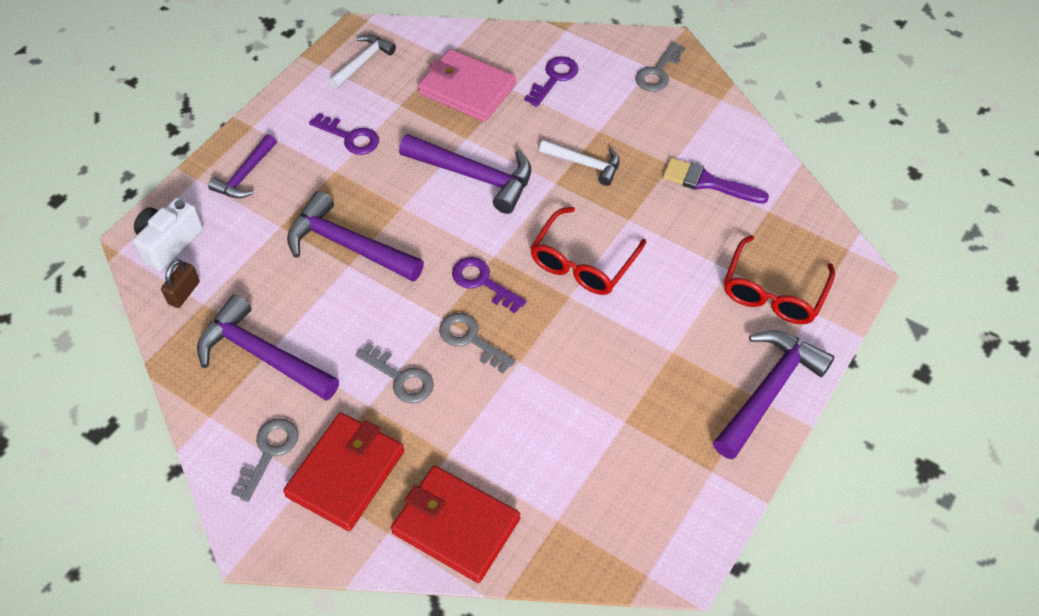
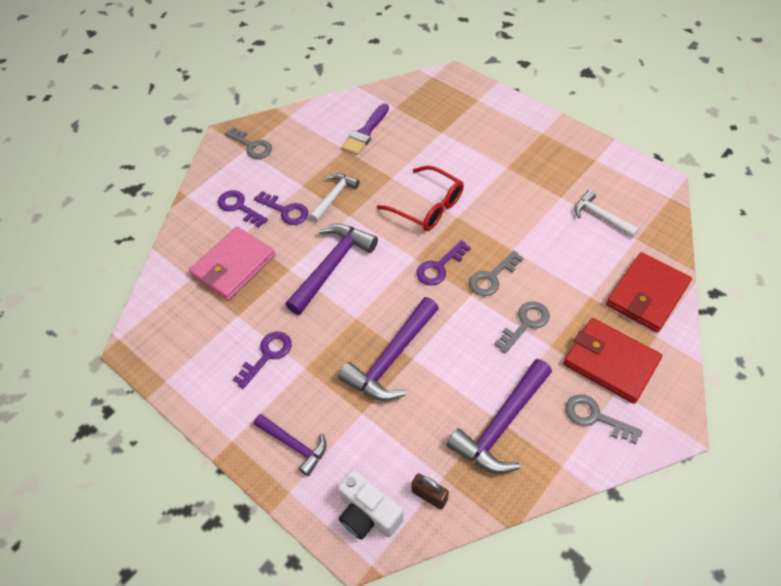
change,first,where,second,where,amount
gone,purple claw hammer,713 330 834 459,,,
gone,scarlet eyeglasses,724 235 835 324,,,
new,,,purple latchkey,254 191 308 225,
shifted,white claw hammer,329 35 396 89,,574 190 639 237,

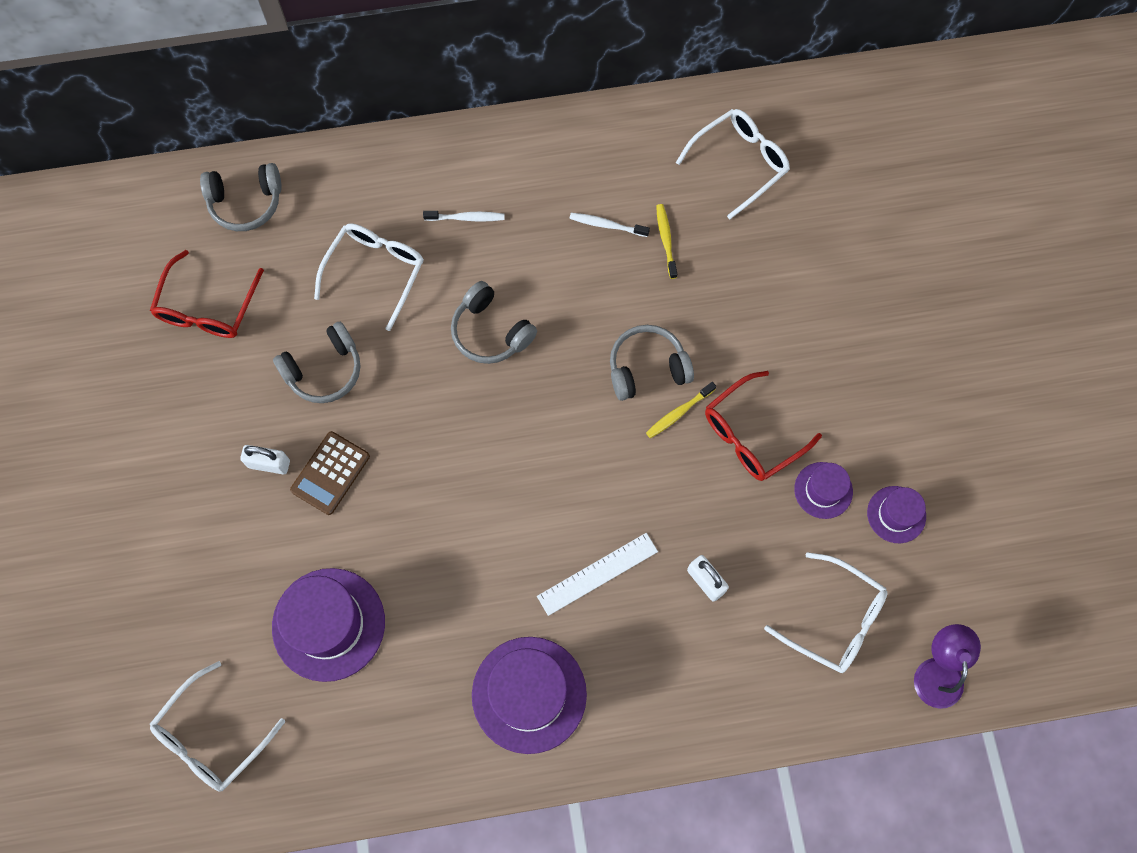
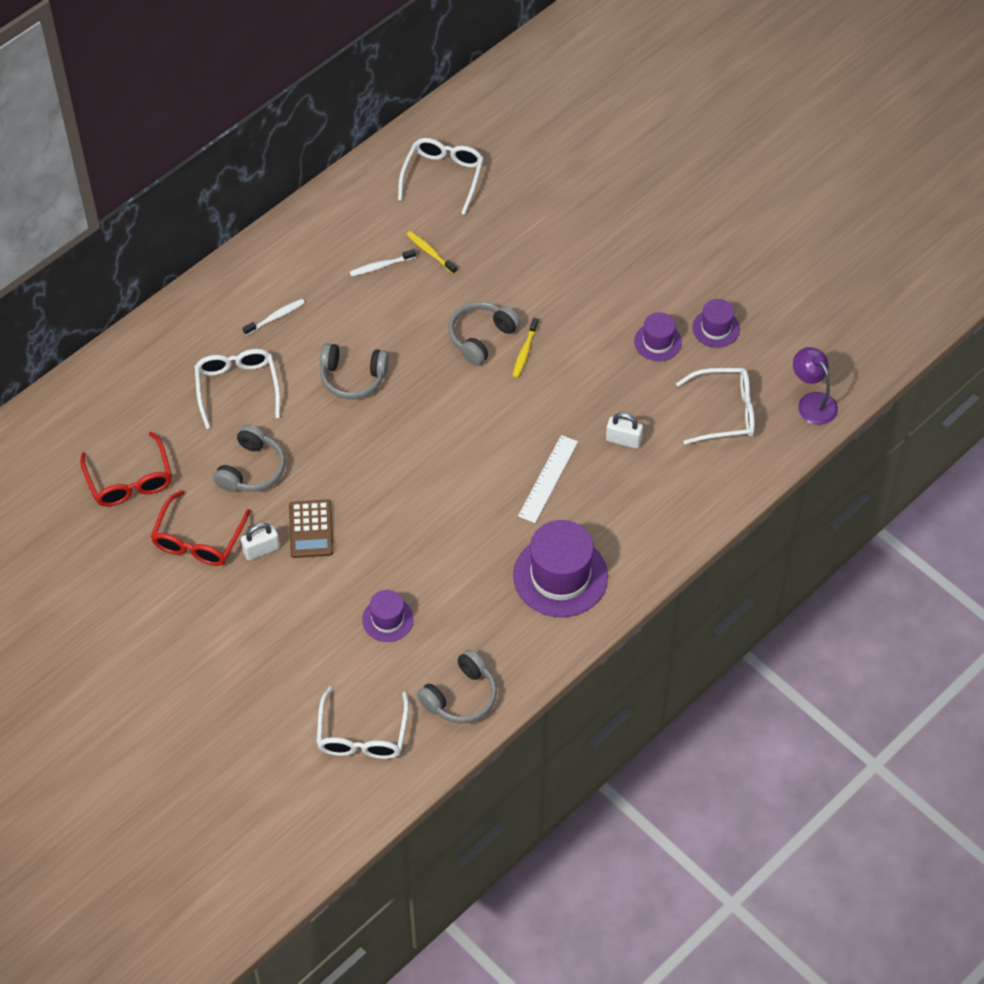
change,first,where,second,where,amount
shifted,gray headphones,200 163 282 231,,417 649 497 724,
shifted,scarlet eyeglasses,705 371 822 481,,150 490 251 566,
scaled,purple top hat,272 568 385 682,,362 590 414 642,x0.53

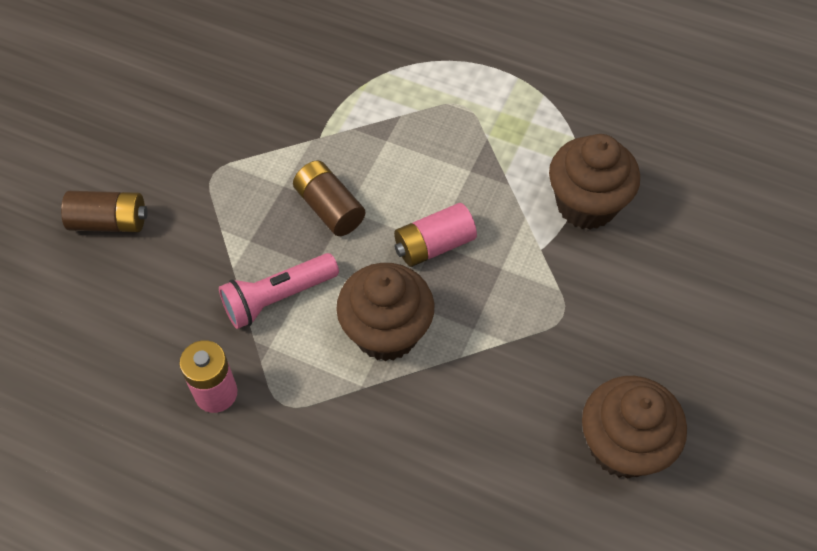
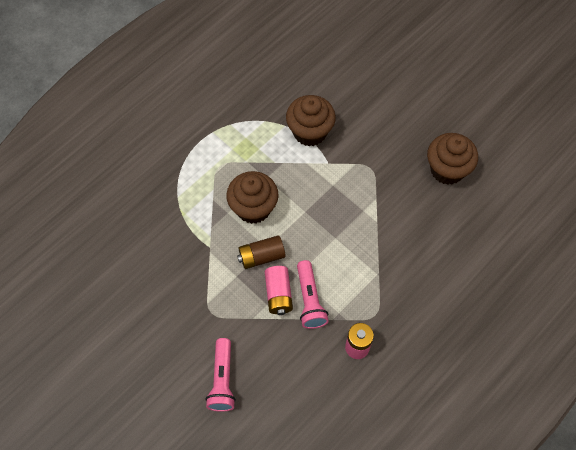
change,first,where,second,where,amount
shifted,brown cupcake,336 263 434 361,,226 171 279 224,
shifted,rosy power cell,394 203 477 267,,265 266 293 315,
swapped,brown power cell,61 191 148 232,rosy pocket torch,205 338 236 412,

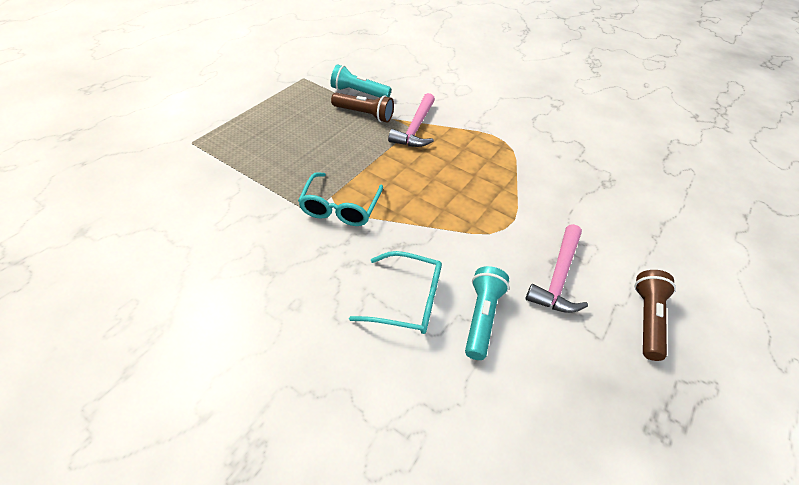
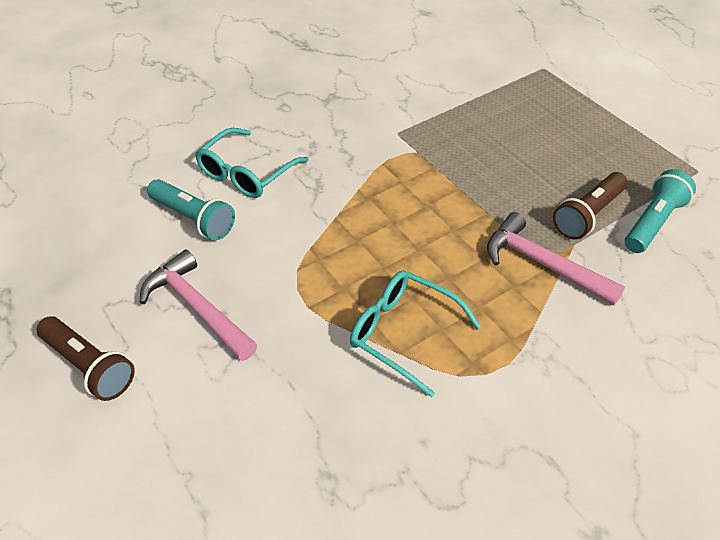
change,first,where,second,where,amount
shifted,turquoise eyeglasses,298 172 383 226,,350 271 481 397,

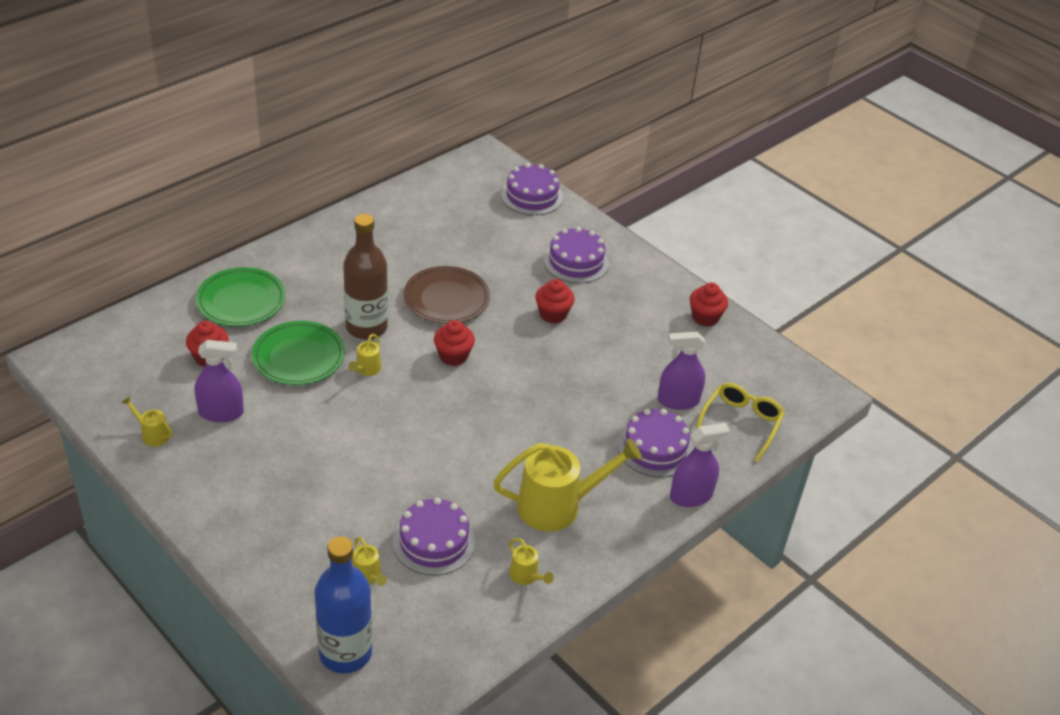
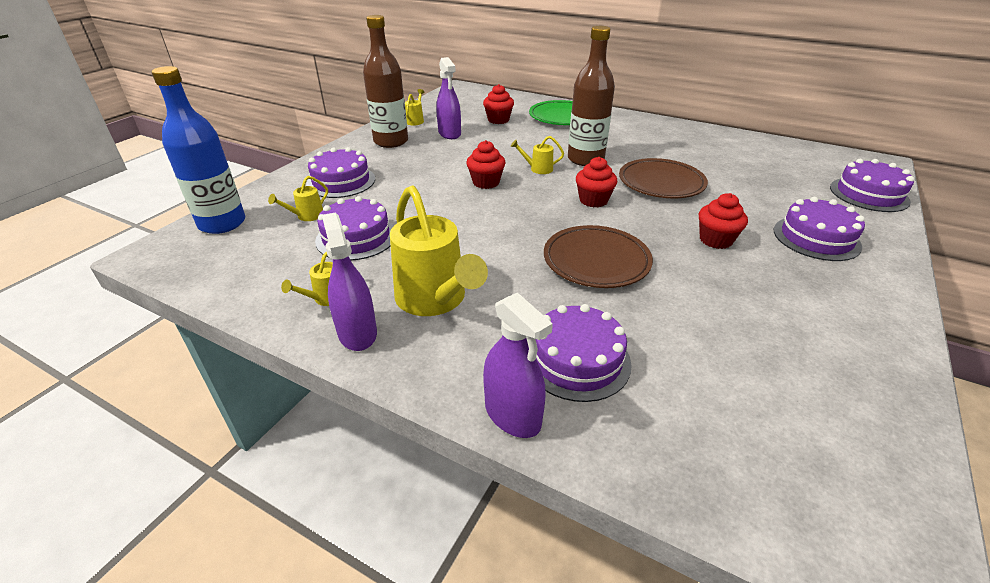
change,first,where,second,where,amount
gone,green flat dish,252 321 345 385,,,
gone,bright yellow eyeglasses,696 383 785 462,,,
new,,,purple layer cake,306 147 375 198,
new,,,brown flask,363 15 408 148,
new,,,brown flat dish,544 225 653 288,
shifted,purple spray bottle,658 332 705 410,,322 213 377 351,
shifted,scarlet cupcake,690 282 728 327,,467 140 505 189,

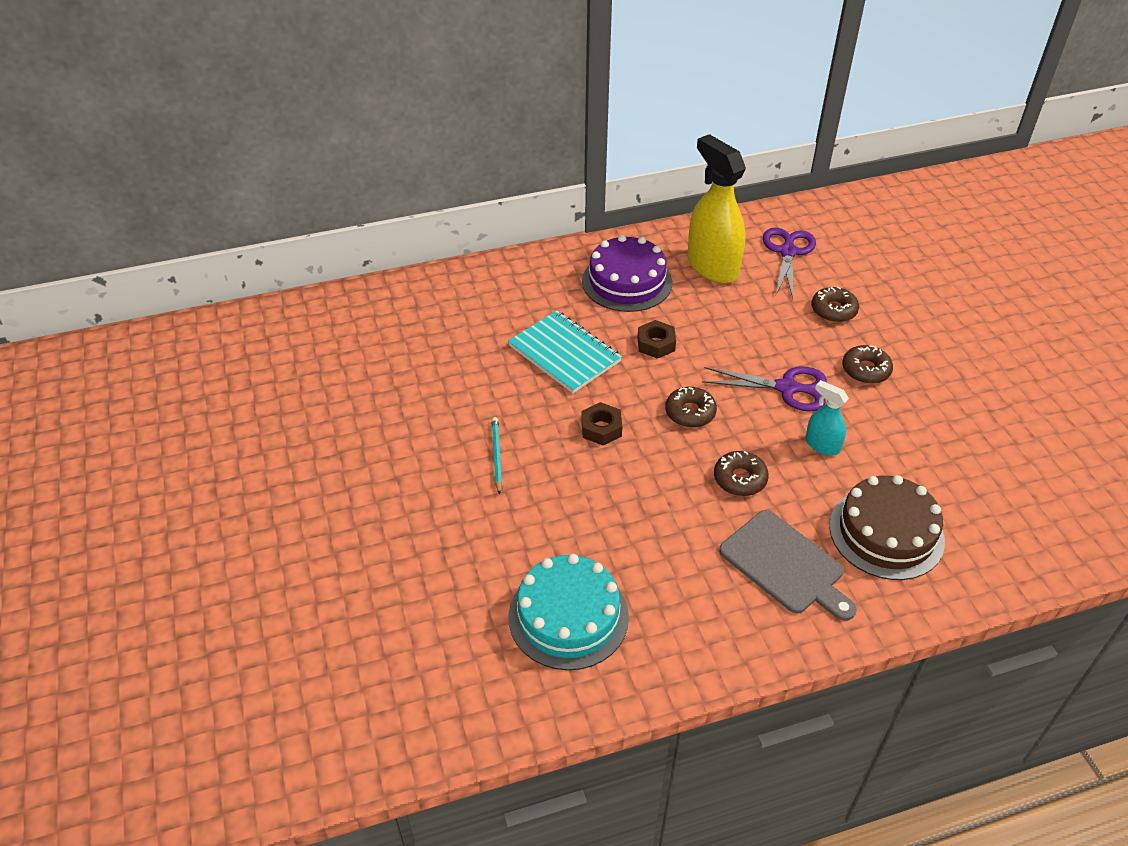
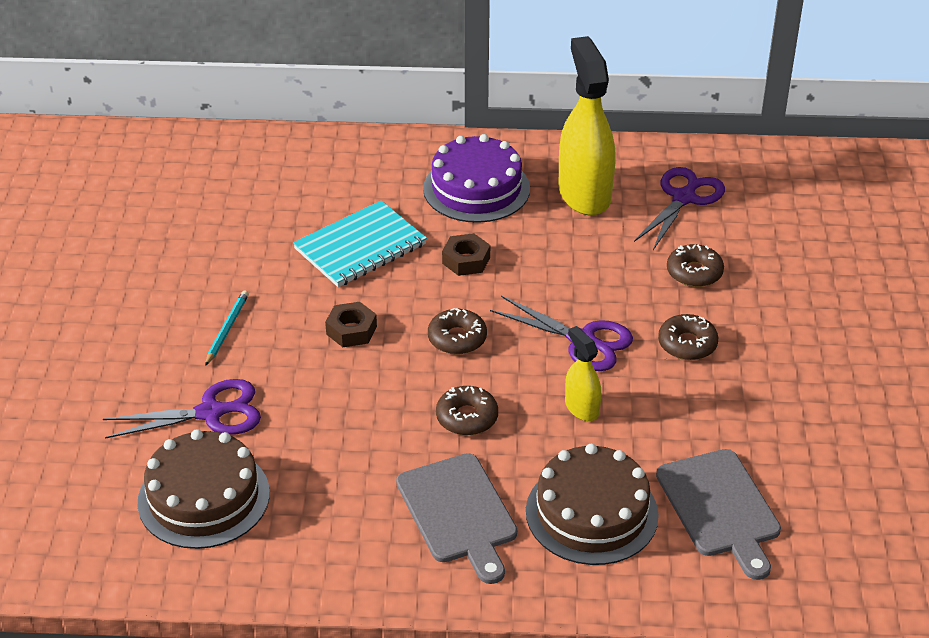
change,first,where,second,where,amount
new,,,purple shears,103 379 261 439,
new,,,gray chopping board,656 449 781 580,
repainted,turquoise layer cake,508 554 629 670,brown layer cake,138 429 270 549,
repainted,turquoise spray bottle,805 380 849 456,bright yellow spray bottle,565 326 601 421,
rotated,turquoise exercise book,508 310 622 393,,293 200 427 287,75 degrees clockwise

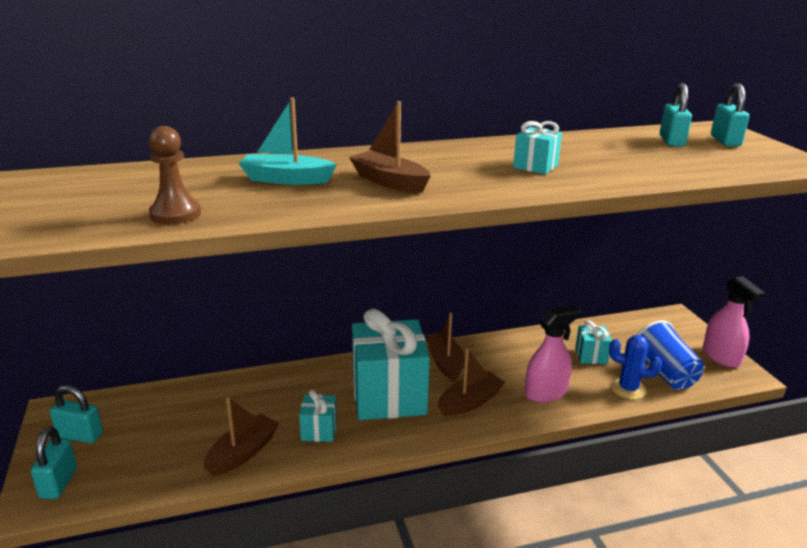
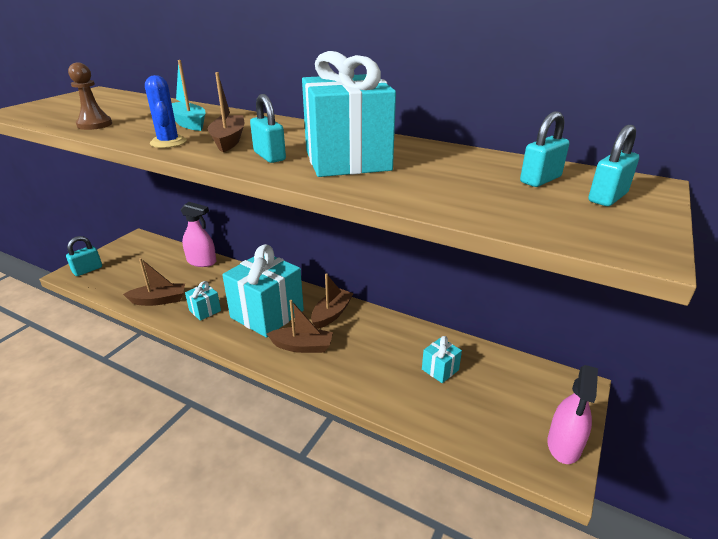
change,first,where,second,where,amount
gone,blue cup,637 320 704 390,,,
shifted,turquoise small lock,50 385 103 443,,250 94 286 163,
shifted,rosy spray bottle,525 306 581 403,,180 202 216 267,
shifted,blue cactus,609 335 662 399,,145 75 187 148,
scaled,turquoise wrapped gift,513 121 562 174,,302 51 396 177,x2.26

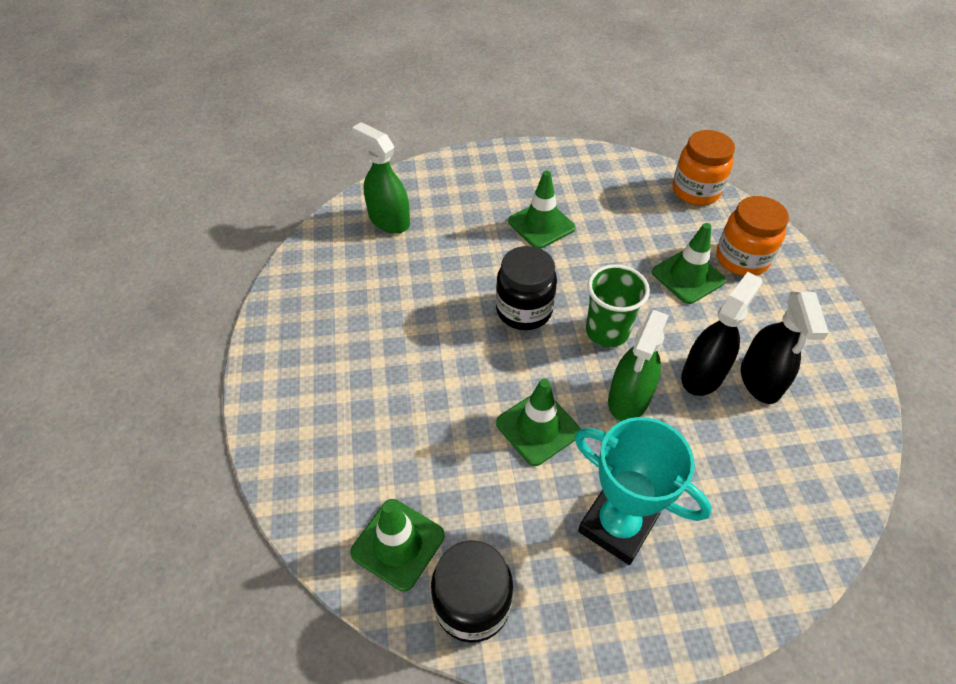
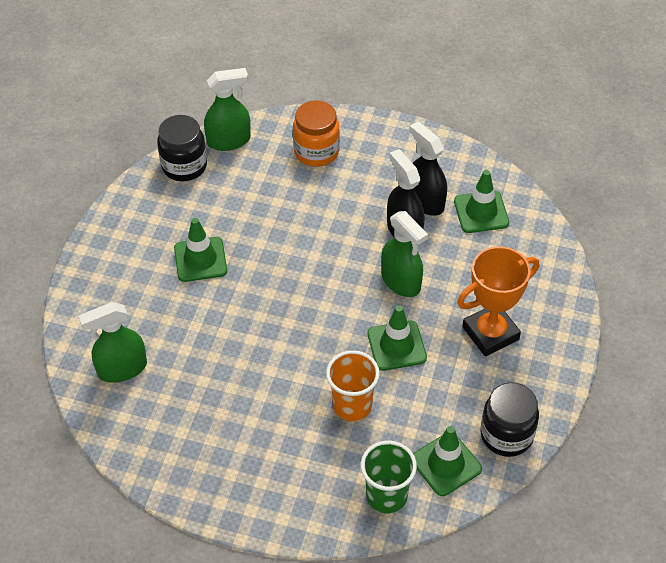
change,first,where,second,where,amount
new,,,orange-coloured cup,326 350 380 421,
shifted,jet-black preserve jar,496 246 557 330,,157 115 207 181,
shifted,green cup,586 264 650 347,,361 441 417 513,
shifted,green safety cone,652 223 726 304,,454 170 509 233,
swapped,orange-coloured preserve jar,672 130 735 205,green spray bottle,204 68 251 151,
repainted,turquoise award cup,575 417 712 565,orange-coloured award cup,457 246 539 356,
rotated,jet-black spray bottle,741 291 829 404,,410 122 447 216,150 degrees counterclockwise

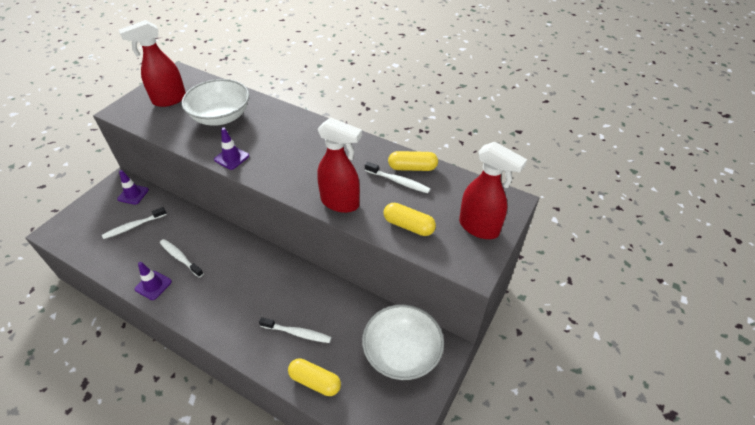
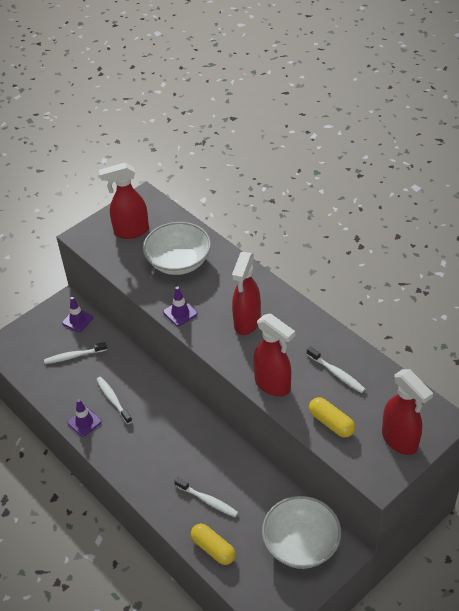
change,first,where,second,where,amount
gone,bright yellow pill shape,388 151 438 171,,,
new,,,scarlet spray bottle,232 252 261 335,

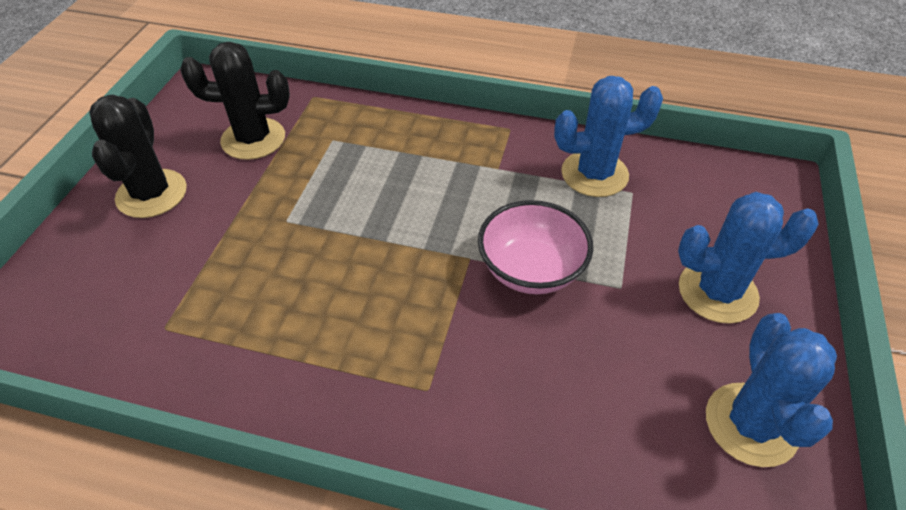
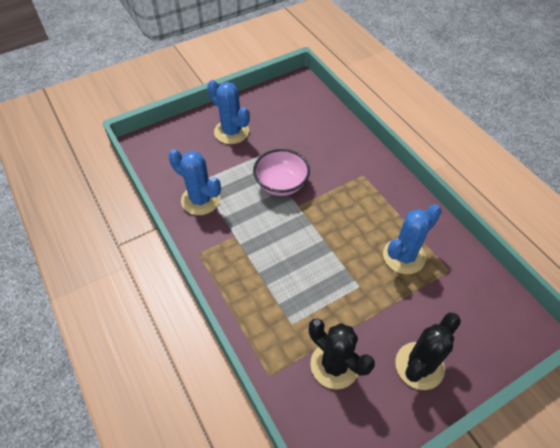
change,first,where,second,where,amount
shifted,blue cactus,706 313 837 467,,383 204 442 274,

